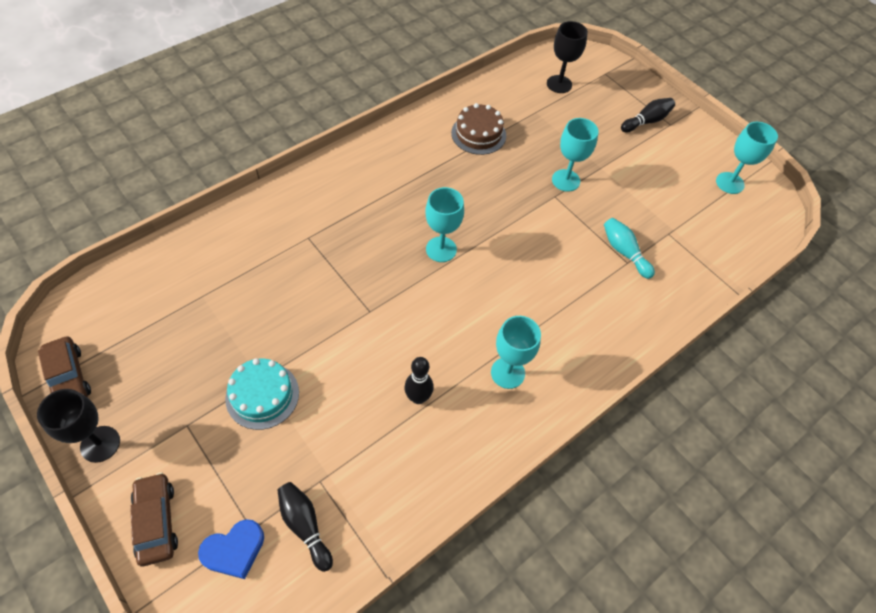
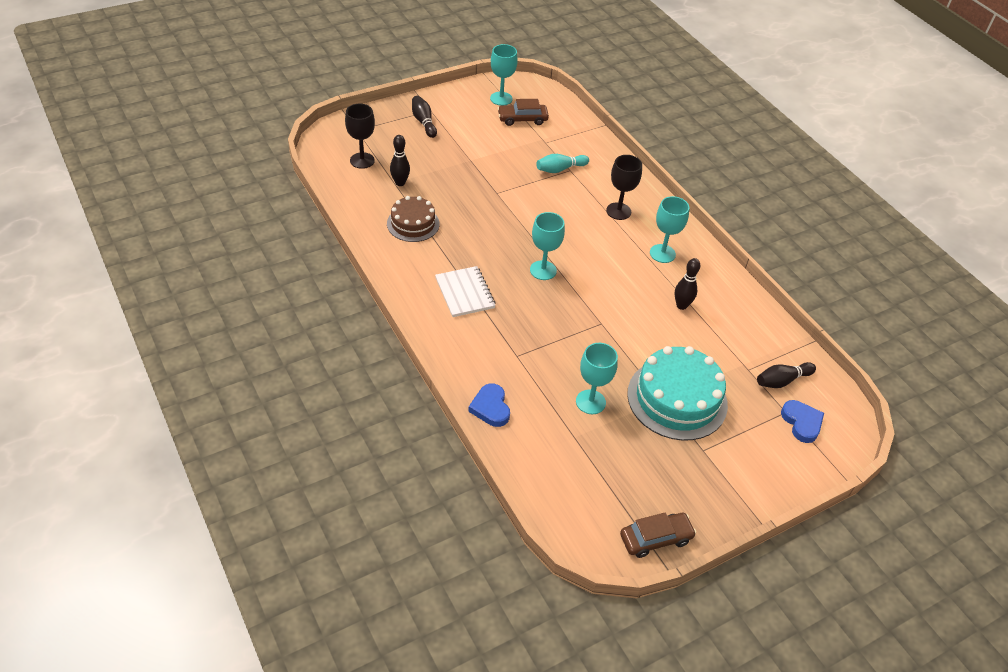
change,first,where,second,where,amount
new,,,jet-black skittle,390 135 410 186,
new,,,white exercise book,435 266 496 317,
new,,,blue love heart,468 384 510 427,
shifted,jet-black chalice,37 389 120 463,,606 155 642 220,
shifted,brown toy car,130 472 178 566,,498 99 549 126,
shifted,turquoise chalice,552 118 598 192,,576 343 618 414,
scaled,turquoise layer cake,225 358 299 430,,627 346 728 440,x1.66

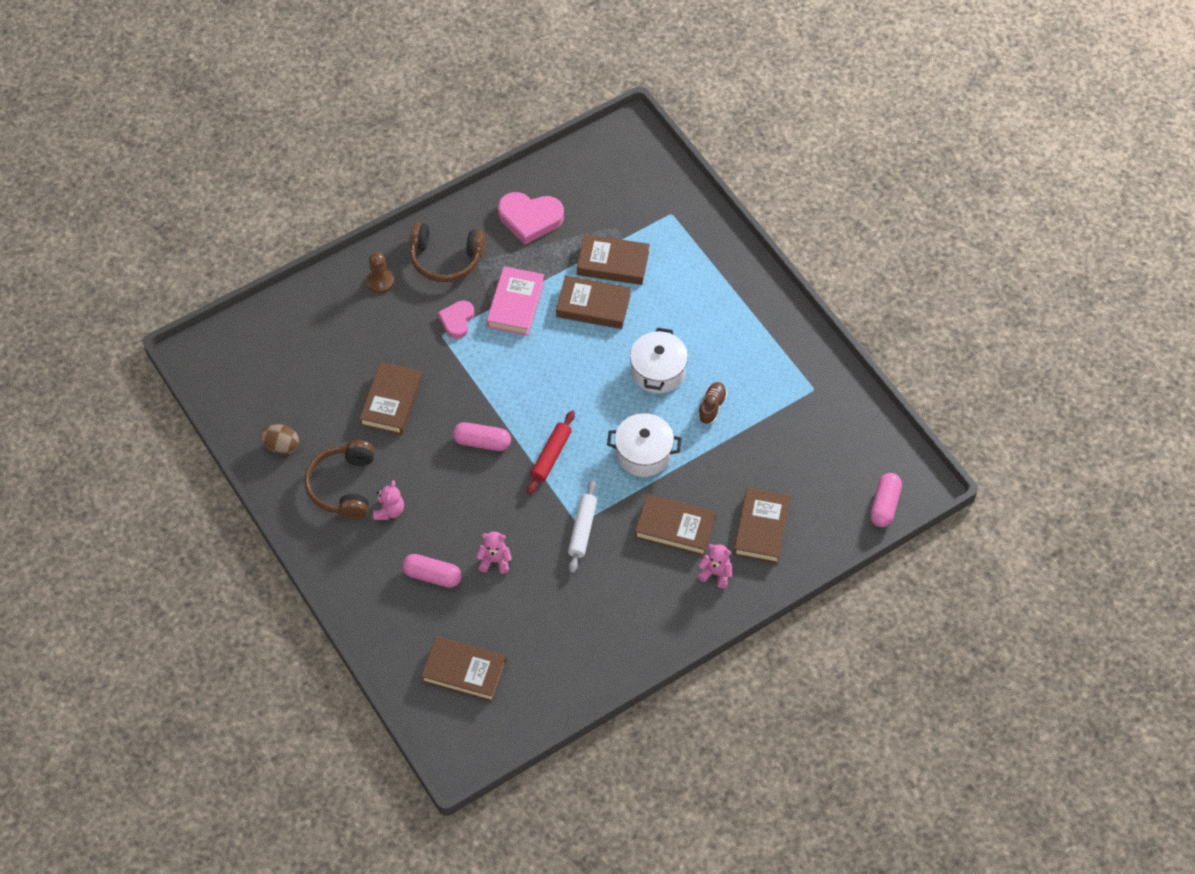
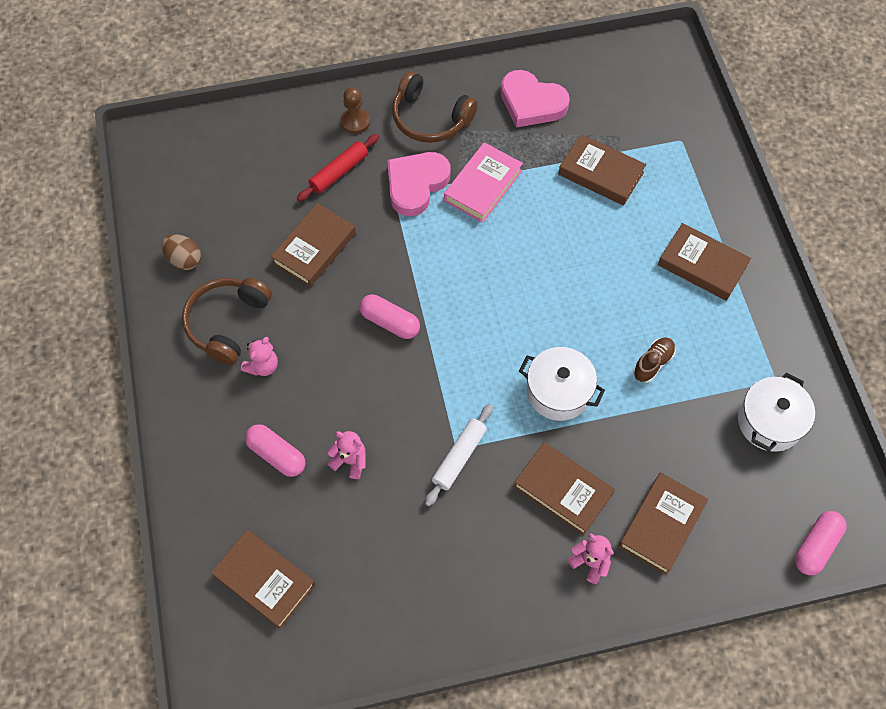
change,first,where,second,where,amount
shifted,scarlet dough roller,527 410 575 495,,297 134 379 202,
shifted,brown hardcover,556 276 631 329,,658 223 751 301,
shifted,white pot,630 328 688 393,,738 373 815 452,
scaled,rosy love heart,438 301 474 339,,387 152 450 216,x1.64

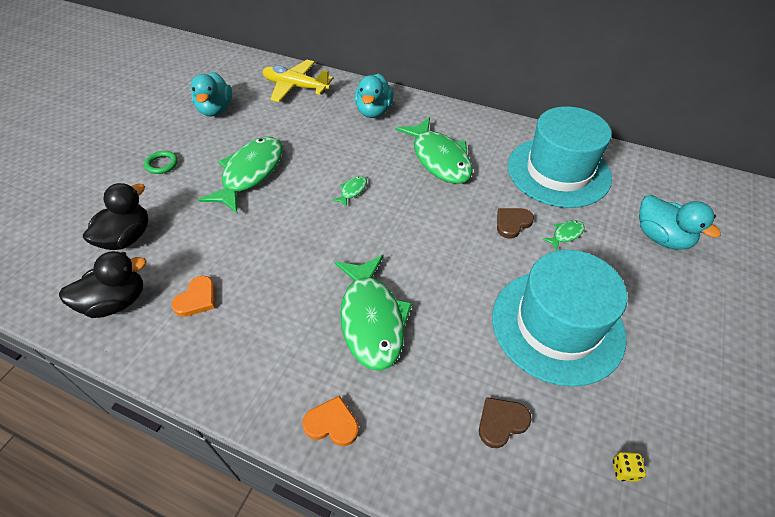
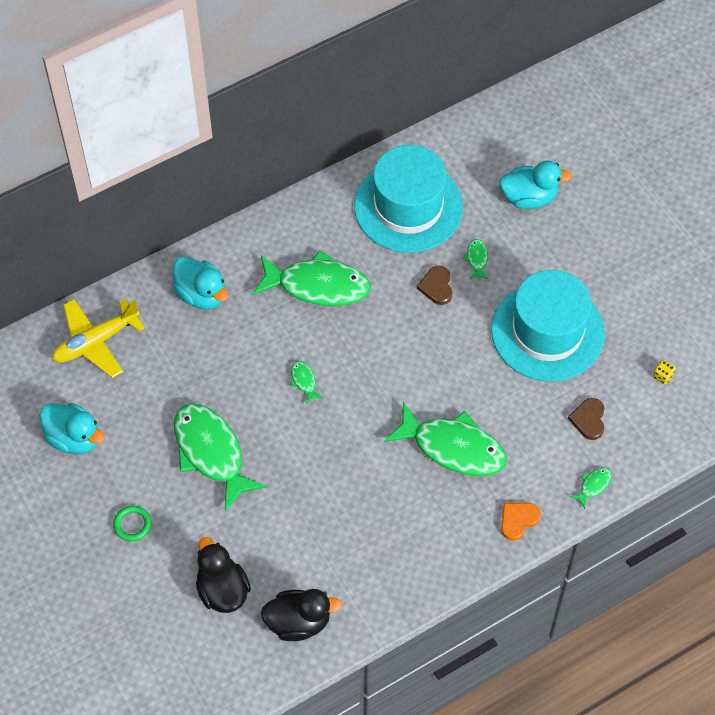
change,first,where,second,where,amount
gone,orange-coloured love heart,171 276 215 317,,,
new,,,green toy fish,570 468 612 509,
rotated,jet-black duck,59 251 147 318,,261 589 342 641,75 degrees clockwise

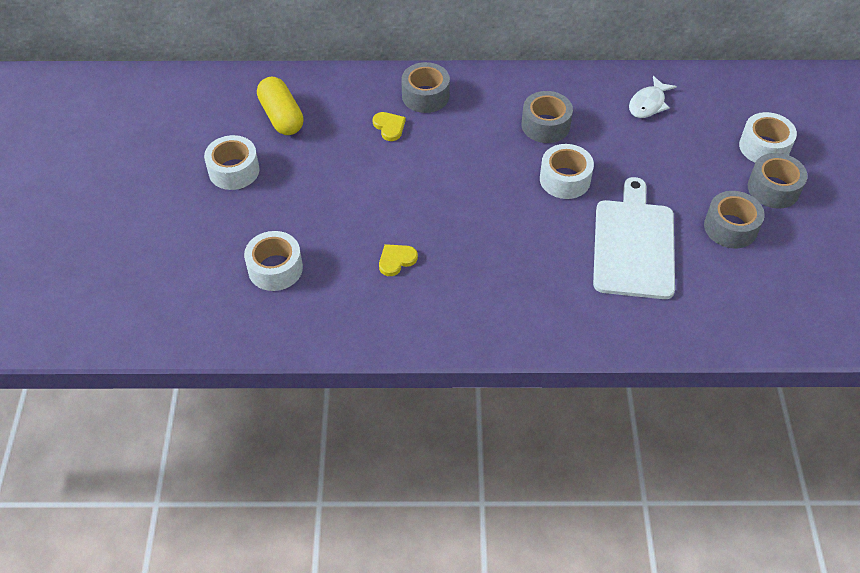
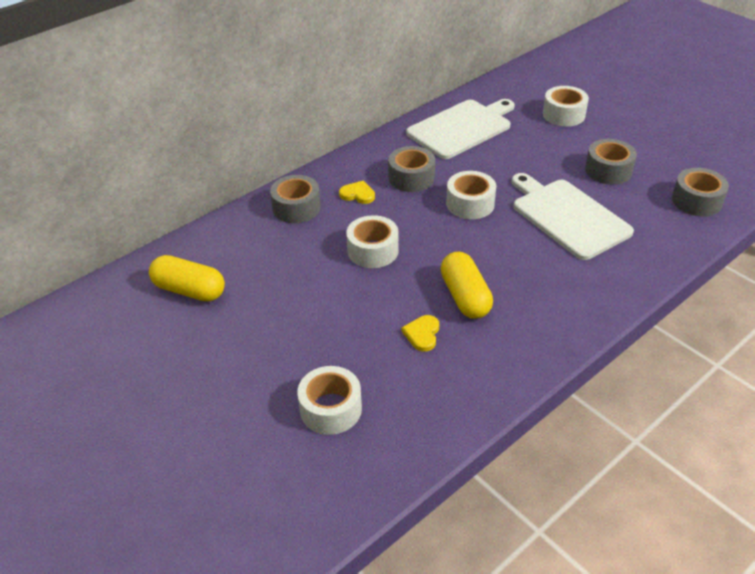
change,first,where,second,where,amount
new,,,bright yellow pill shape,441 252 493 319,
shifted,white tape,204 135 260 190,,346 215 399 268,
shifted,bright yellow love heart,373 112 406 141,,339 181 375 204,
shifted,gray tape,748 153 808 209,,672 168 729 216,
swapped,white toy fish,629 76 677 118,white chopping board,406 99 515 159,

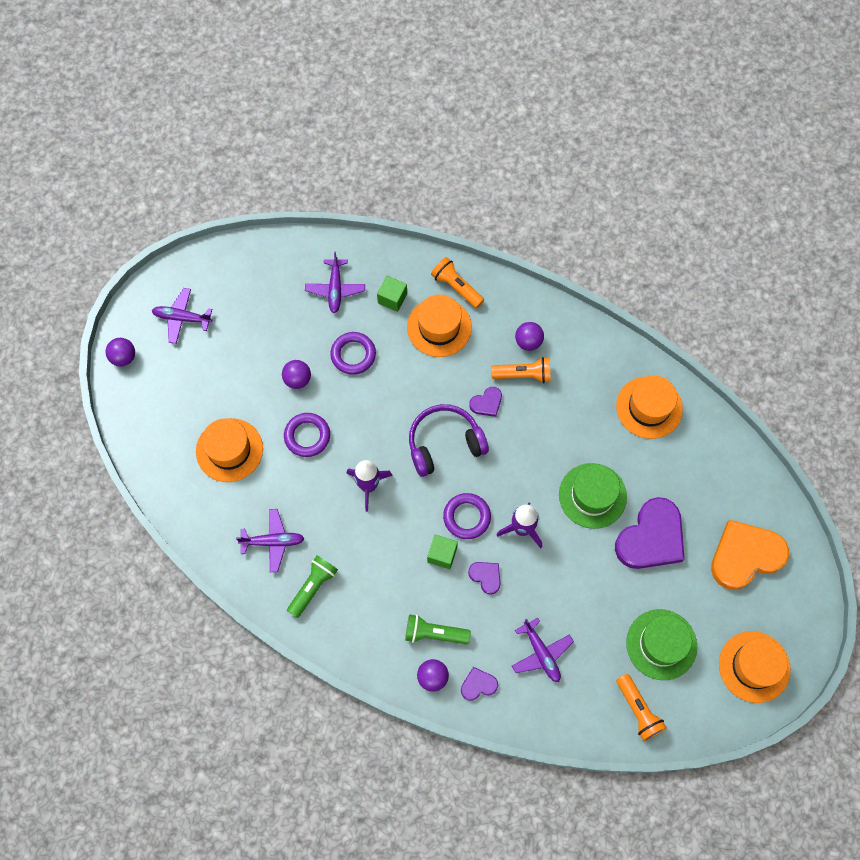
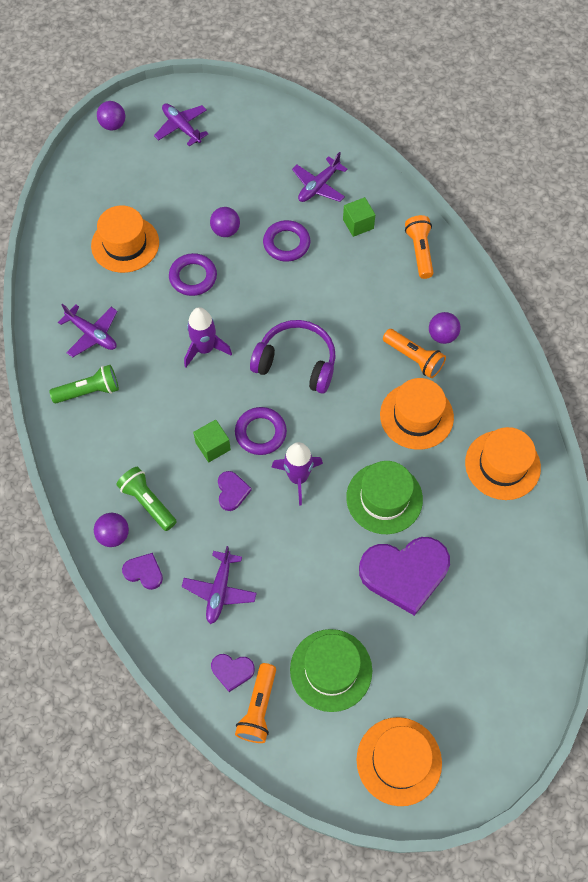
change,first,where,second,where,amount
gone,orange-coloured love heart,711 520 789 590,,,
shifted,orange-coloured top hat,407 294 472 357,,380 378 454 450,
shifted,purple love heart,469 387 502 417,,211 654 255 692,

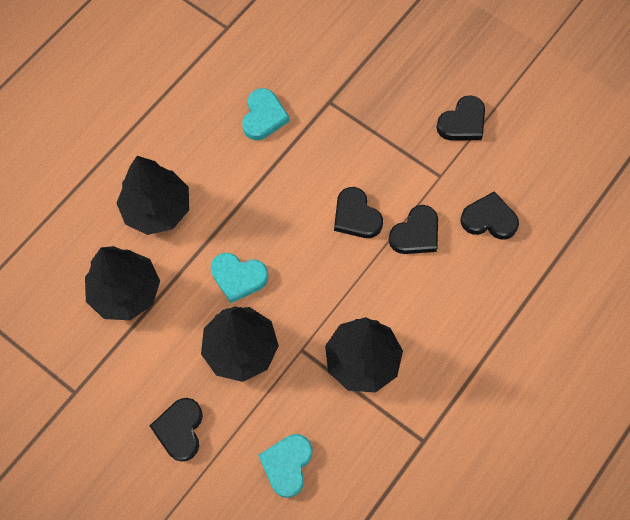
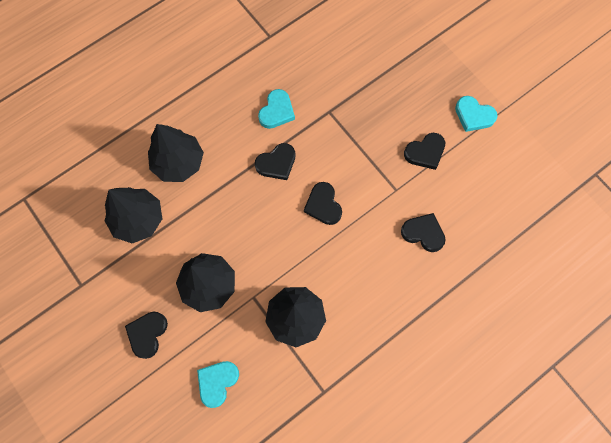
change,first,where,second,where,amount
shifted,turquoise love heart,211 253 268 303,,455 96 498 132,
shifted,jet-black love heart,389 205 438 254,,255 143 295 180,

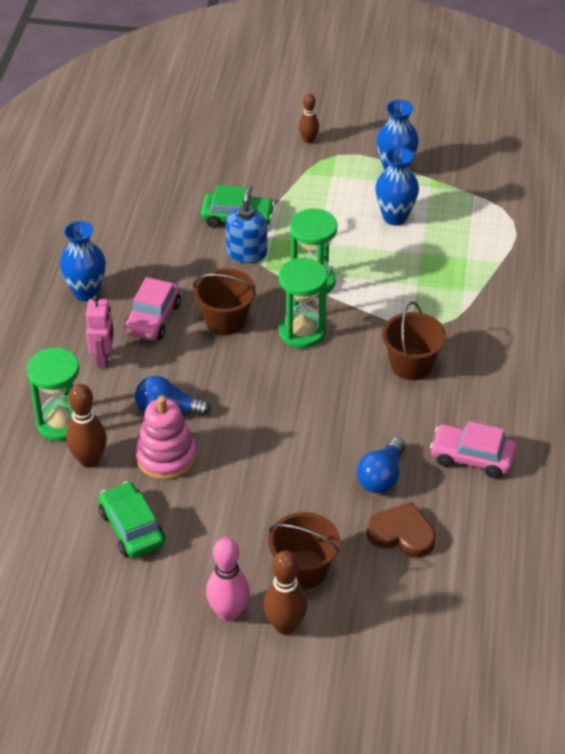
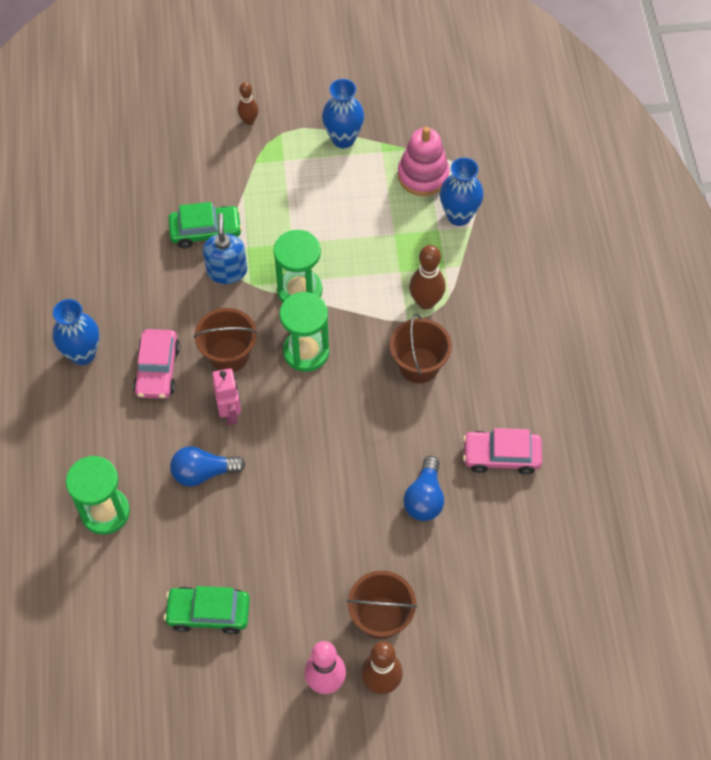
change,first,where,second,where,amount
gone,brown love heart,366 502 436 557,,,
shifted,brown skittle,66 384 107 468,,409 245 446 310,
shifted,rosy robot figure,86 295 114 368,,212 368 241 425,
shifted,rosy stacking rings,135 396 197 480,,398 127 450 196,
shifted,blue flower vase,375 147 419 225,,440 157 484 226,
rotated,green toy car,99 481 165 558,,164 586 250 635,45 degrees counterclockwise

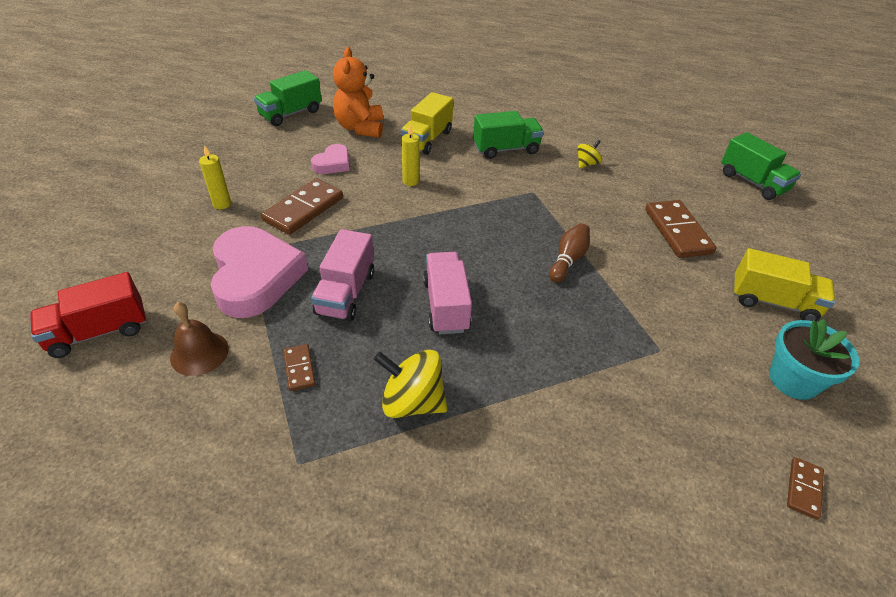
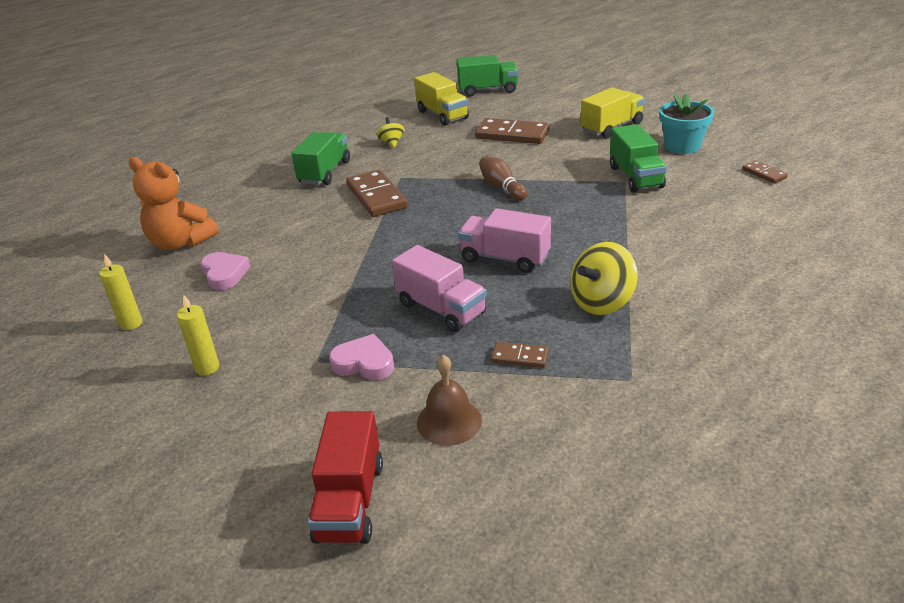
change,first,where,second,where,amount
shifted,green lorry,254 70 322 126,,610 124 667 193,
shifted,brown domino piece,261 178 343 235,,346 170 408 217,
shifted,bright yellow lorry,401 92 453 155,,414 72 469 126,
shifted,bright yellow pillar candle,401 125 419 186,,99 254 142 330,
scaled,rosy love heart,211 226 308 318,,329 334 394 380,x0.50

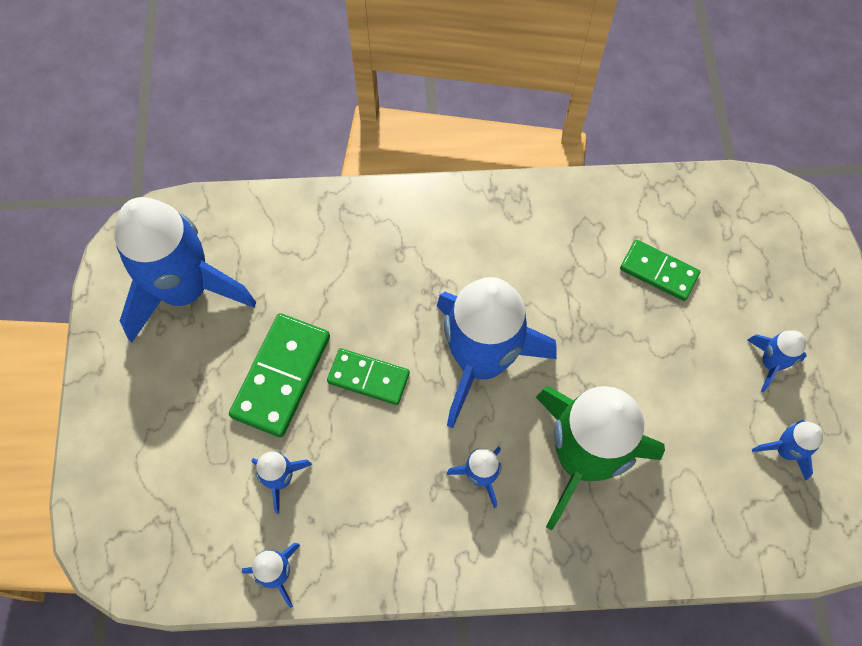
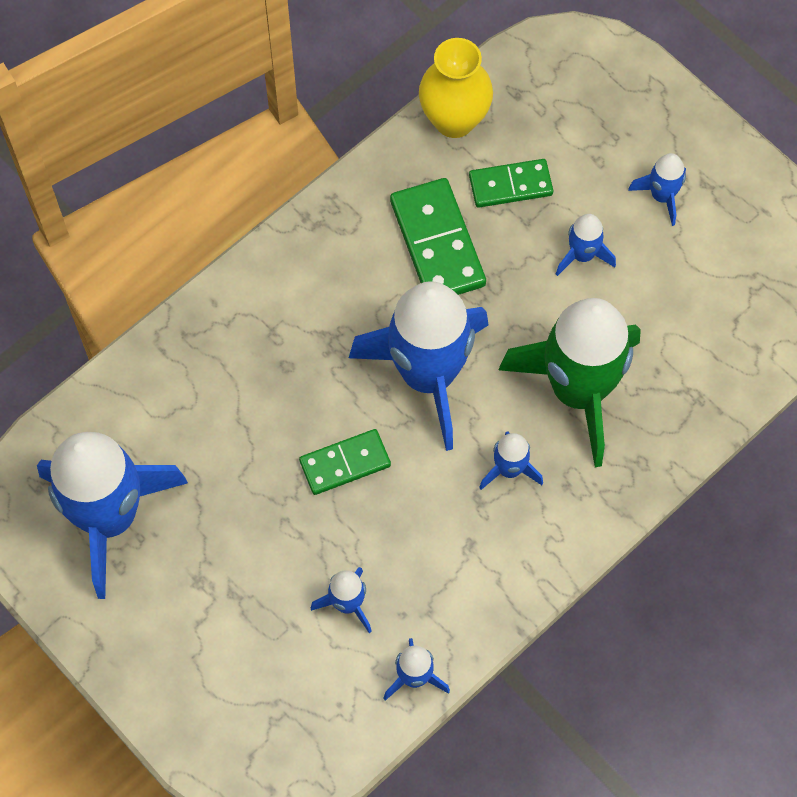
change,first,where,second,where,amount
new,,,bright yellow flower vase,419 38 493 138,
shifted,green domino piece,229 313 330 437,,390 178 486 295,
shifted,blue rocket,752 420 823 481,,556 214 616 276,

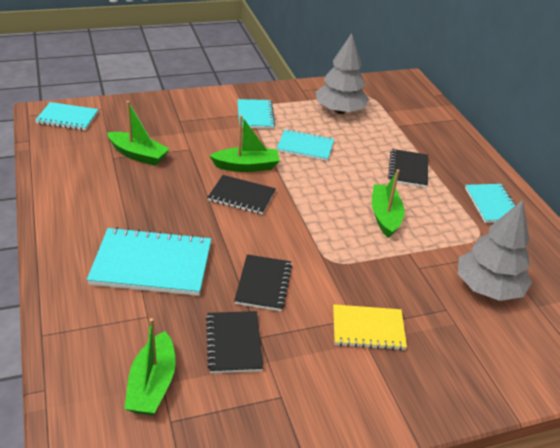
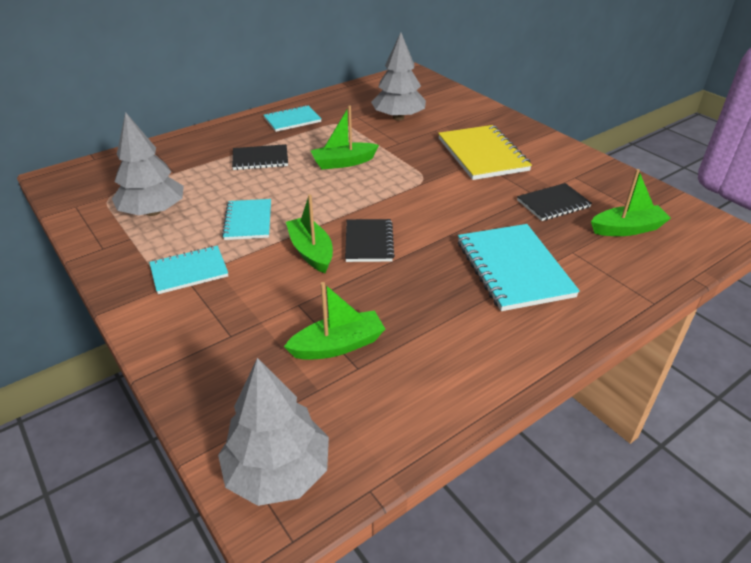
change,first,where,second,where,amount
gone,jet-black exercise book,234 255 292 311,,,
swapped,turquoise exercise book,35 102 99 131,gray tree,218 358 329 506,
rotated,green toy boat,107 101 169 166,,284 282 385 360,60 degrees clockwise
scaled,bright yellow exercise book,333 304 407 351,,438 125 532 180,x1.65

